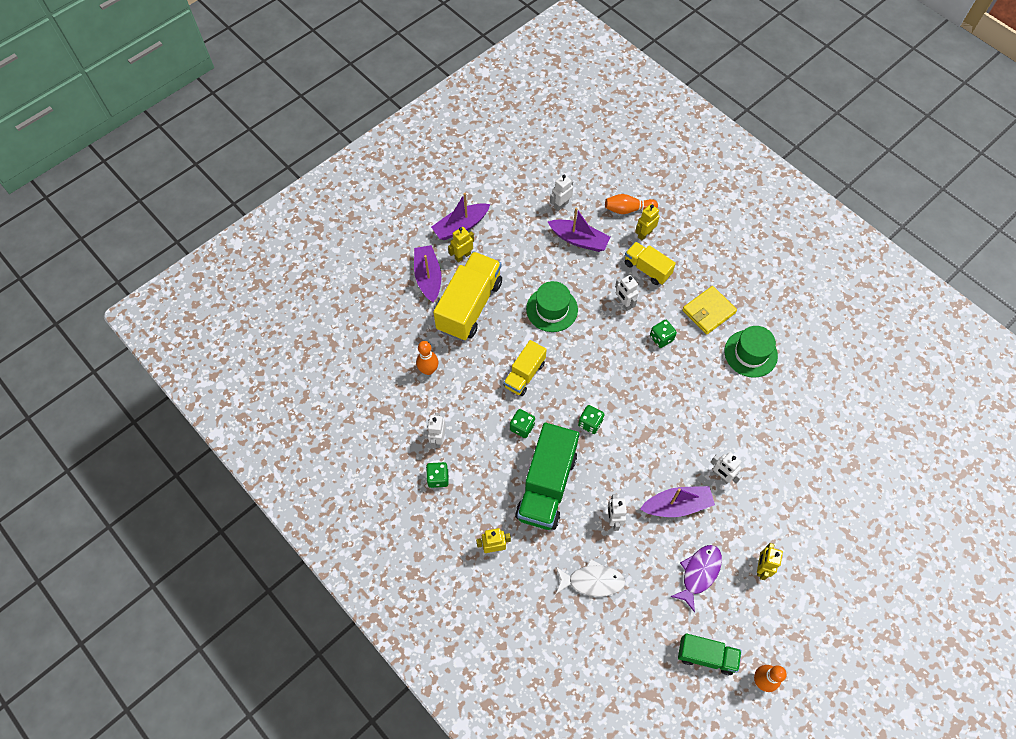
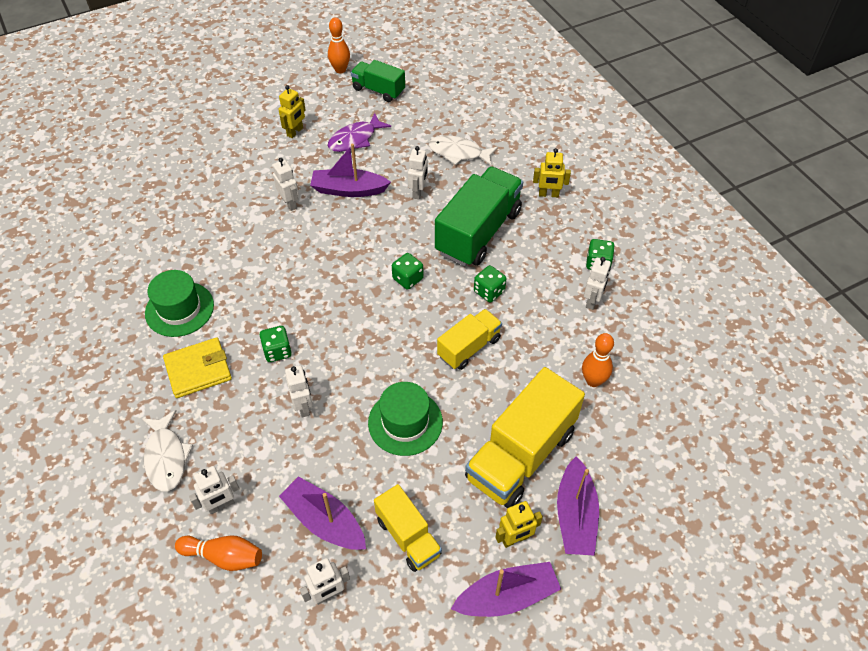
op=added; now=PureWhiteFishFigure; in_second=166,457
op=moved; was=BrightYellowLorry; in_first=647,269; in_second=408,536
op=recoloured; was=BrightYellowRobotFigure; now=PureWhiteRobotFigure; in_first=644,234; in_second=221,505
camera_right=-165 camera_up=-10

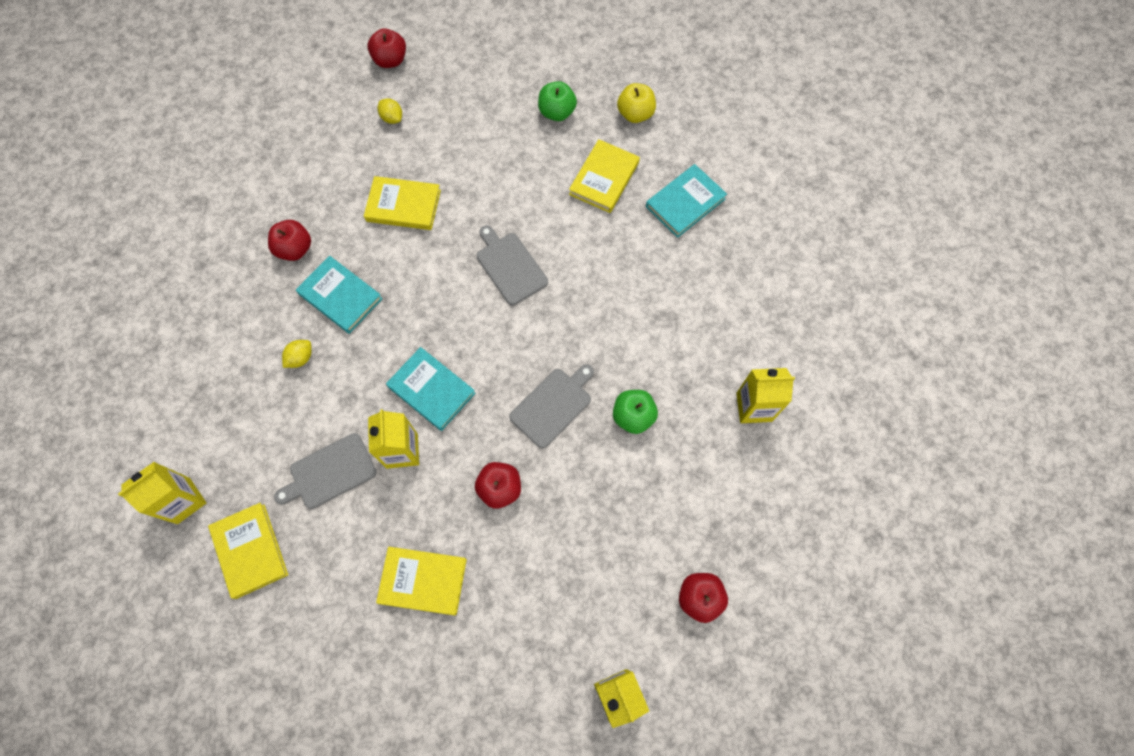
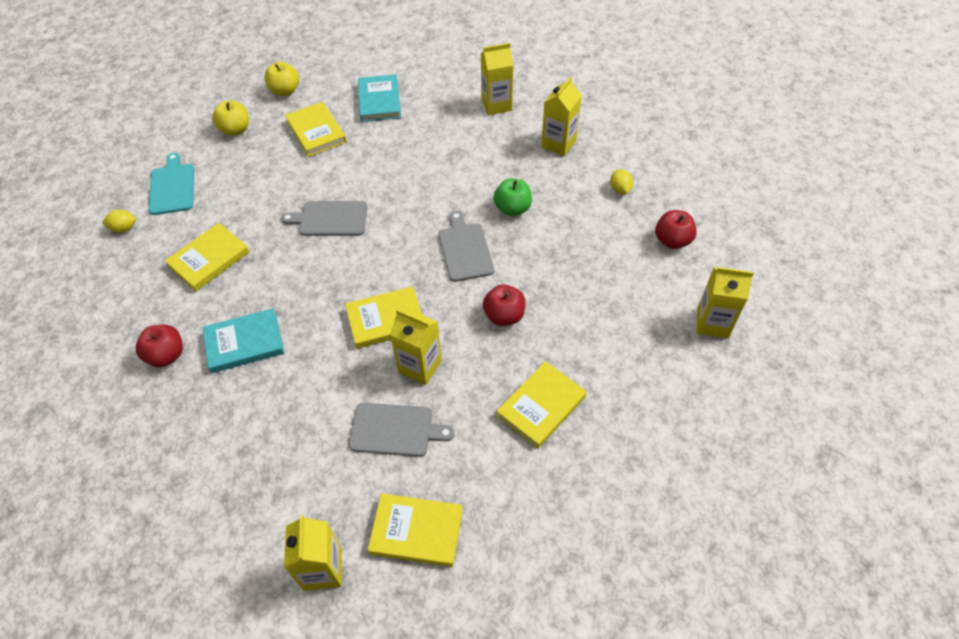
op=removed; was=RedAppleFruit; in_first=390,60
op=added; now=TealBreadBoard; in_second=172,187
op=added; now=BrightYellowMilkCarton; in_second=496,105
op=moved; was=BrightYellowToyLemon; in_first=300,358; in_second=620,189
op=recoloured; was=TealHardcover; now=BrightYellowHardcover; in_first=431,390; in_second=386,320
op=recoloured; was=EmeraldAppleFruit; now=BrightYellowAppleFruit; in_first=557,112; in_second=235,130
op=turned; was=GrayBreadBoard; in_first=329,472; in_second=395,430; clockwise=-90
camera_right=-55 camera_up=-15

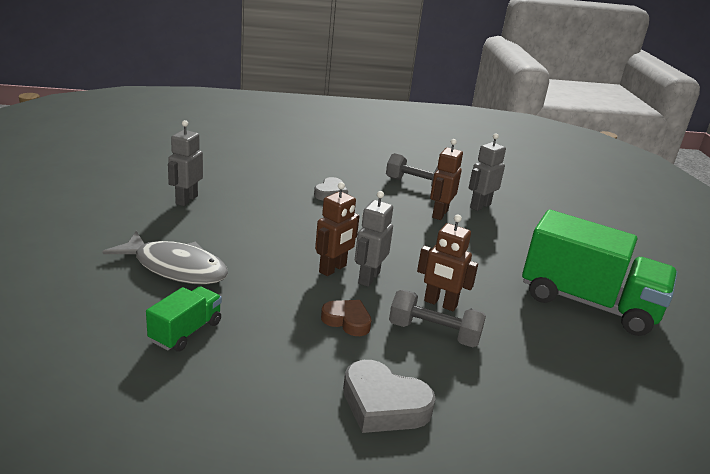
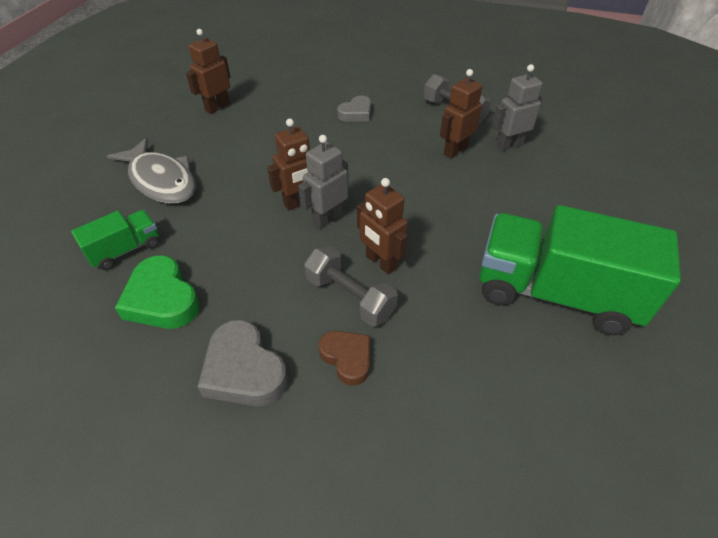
op=added; now=EmeraldHeart; in_second=162,299
op=moved; was=DarkBrownHeart; in_first=347,321; in_second=347,358
op=recoloured; was=GrayRobotFigure; now=DarkBrownRobotFigure; in_first=186,200; in_second=217,107
op=turned; was=EmeraldLorry; in_first=588,303; in_second=555,293; clockwise=150
camera_right=25 camera_up=20

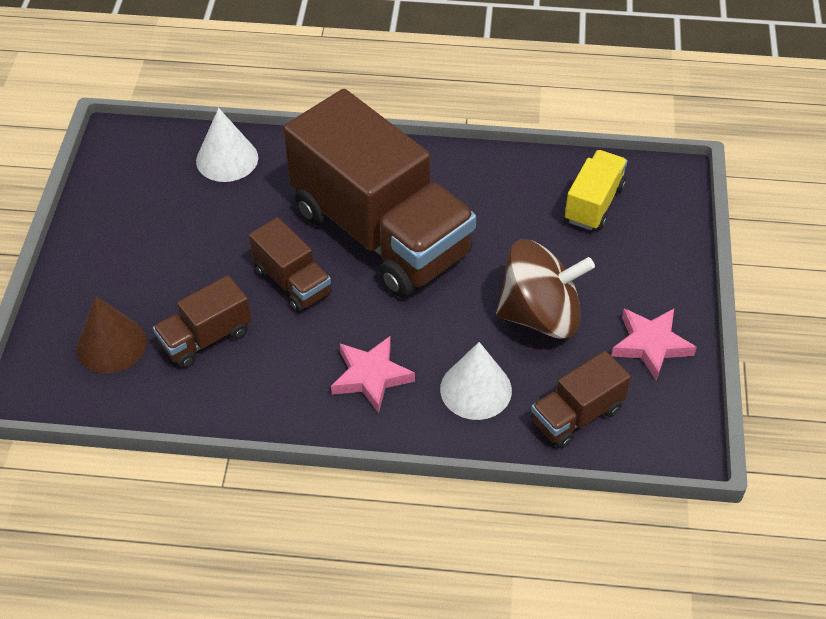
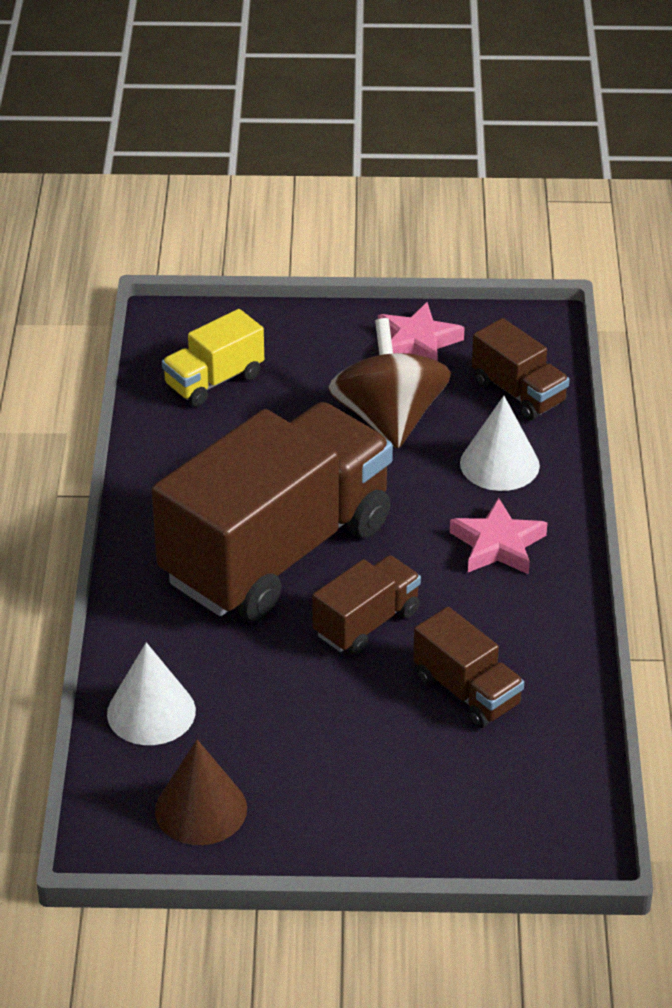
op=moved; was=DarkBrownConeShape; in_first=111,344; in_second=201,809
op=turned; was=BrightYellowLorry; in_first=593,203; in_second=214,381; clockwise=-60
camera_right=-95 camera_up=-10

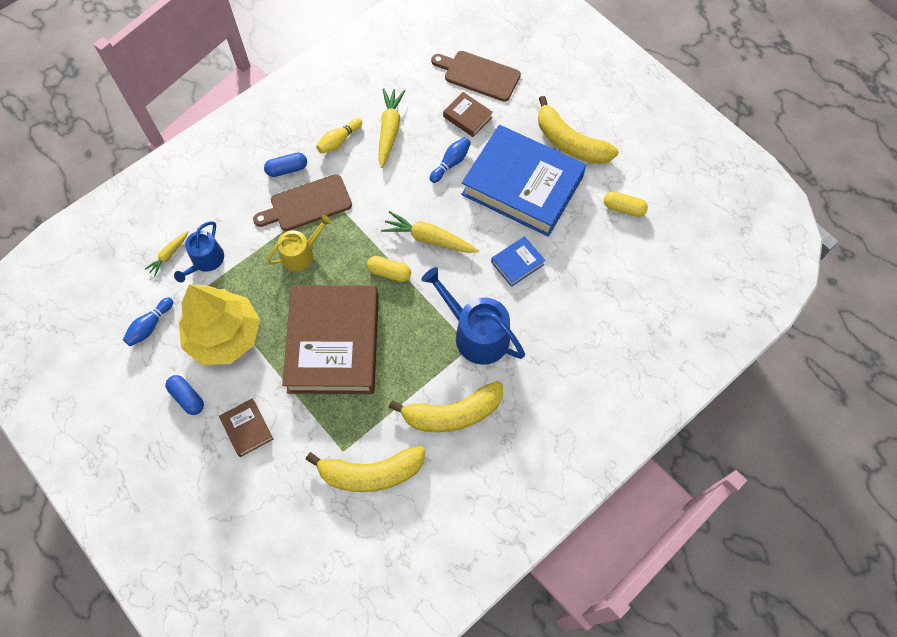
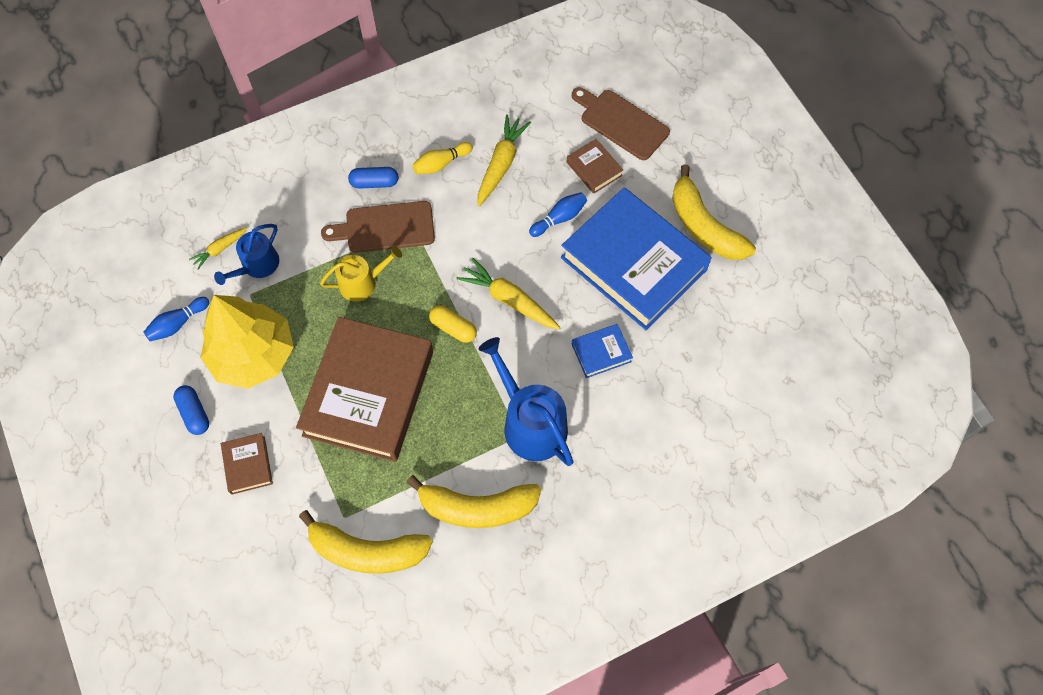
op=removed; was=BrightYellowPillShape; in_first=623,208
camera_right=15 camera_up=0

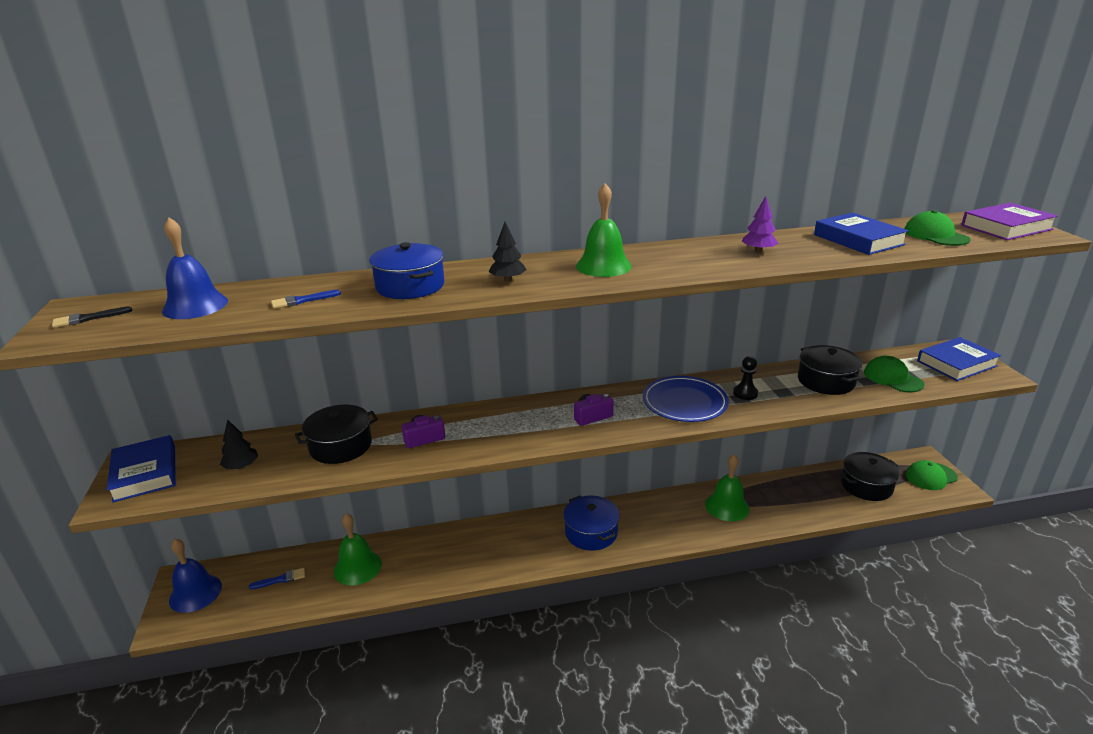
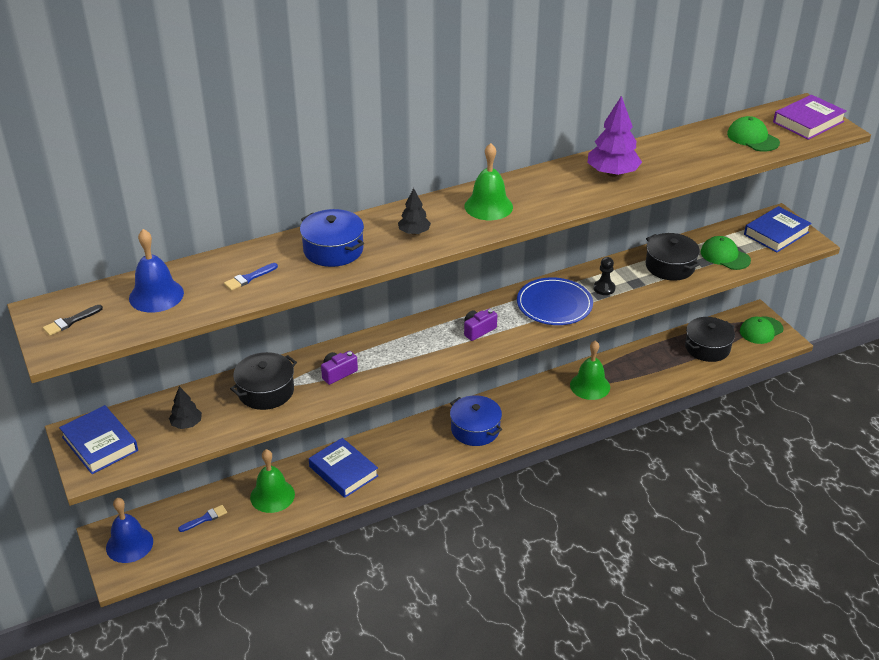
op=moved; was=CobaltHardcover; in_first=858,240; in_second=343,471
op=resized; was=VioletTree; in_first=758,251; in_second=612,173; ratio=1.77
camera_right=-15 camera_up=10

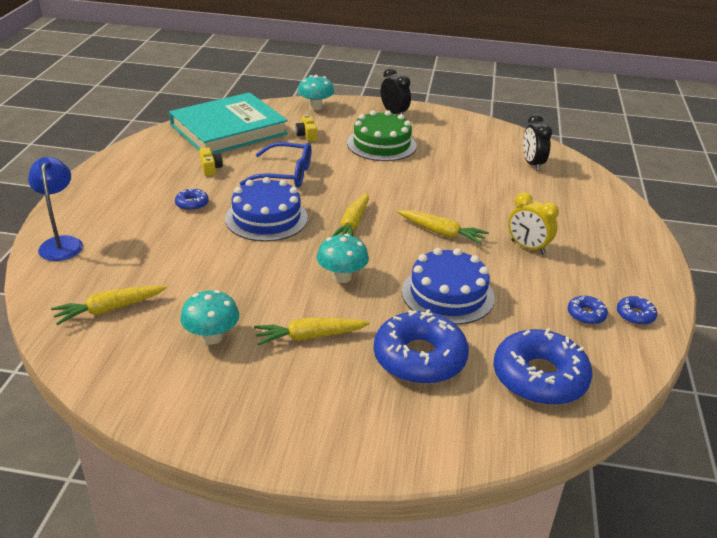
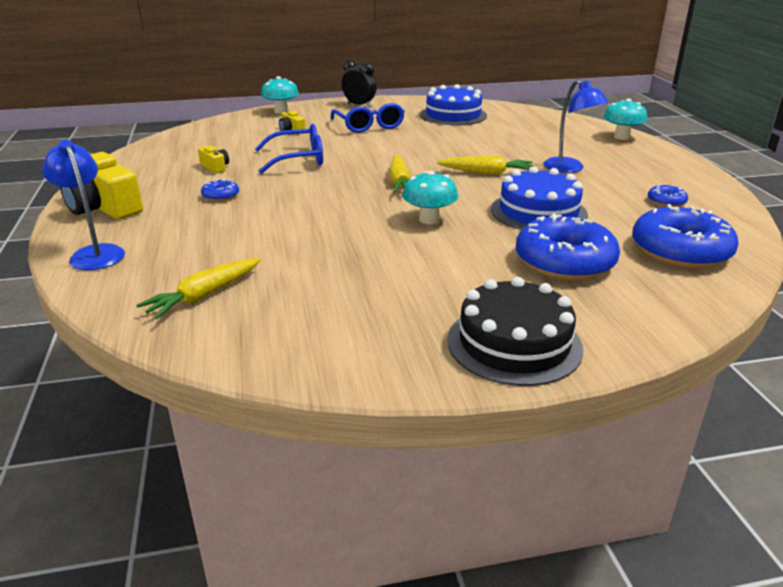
op=removed; was=TealHardcover; in_first=228,129
op=removed; was=BrightYellowCarrot; in_first=310,337
op=removed; was=BlackBedsideClock; in_first=532,164
op=removed; was=CobaltDonut; in_first=635,315
op=added; now=BrightYellowPhotoCamera; in_second=104,207
op=added; now=BlackCake; in_second=514,343
op=moved; was=TealFungus; in_first=211,337; in_second=621,137
op=moved; was=CobaltCake; in_first=266,218; in_second=453,115
op=replaced; was=EmeraldCake; now=CobaltEyeglasses; in_first=381,144; in_second=369,126
op=replaced; was=BrightYellowBedsideClock; now=CobaltLamp; in_first=527,247; in_second=569,169
camera_right=-20 camera_up=-5

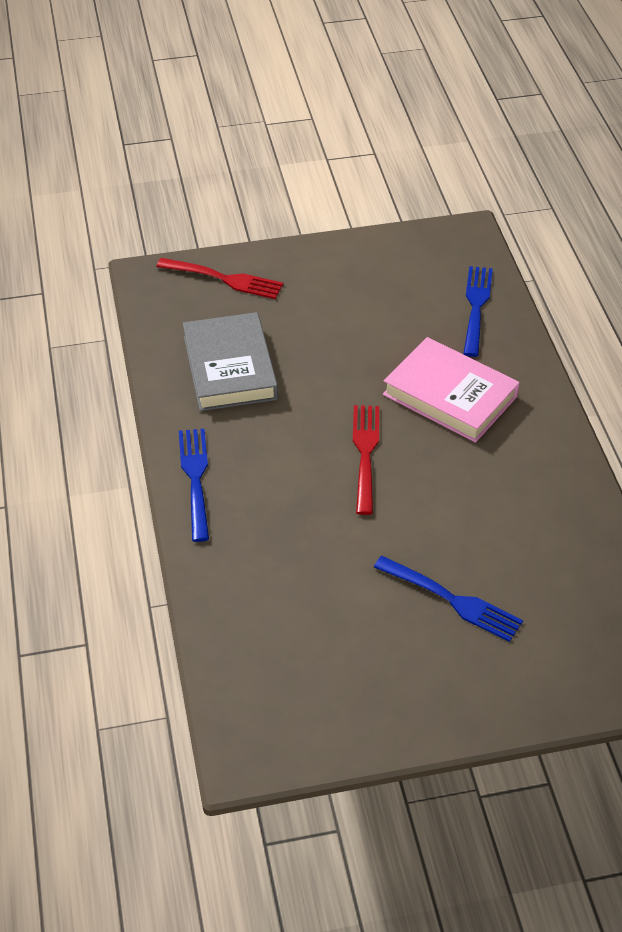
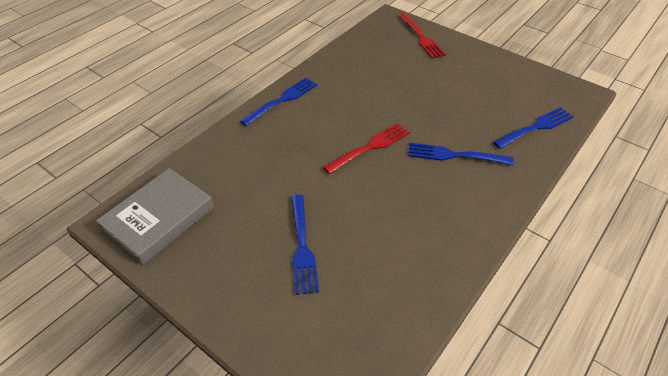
op=moved; was=GrayHardcover; in_first=229,368; in_second=159,219
op=replaced; was=RosePinkHardcover; now=CobaltTableFork; in_first=450,396; in_second=455,155
camera_right=50 camera_up=0

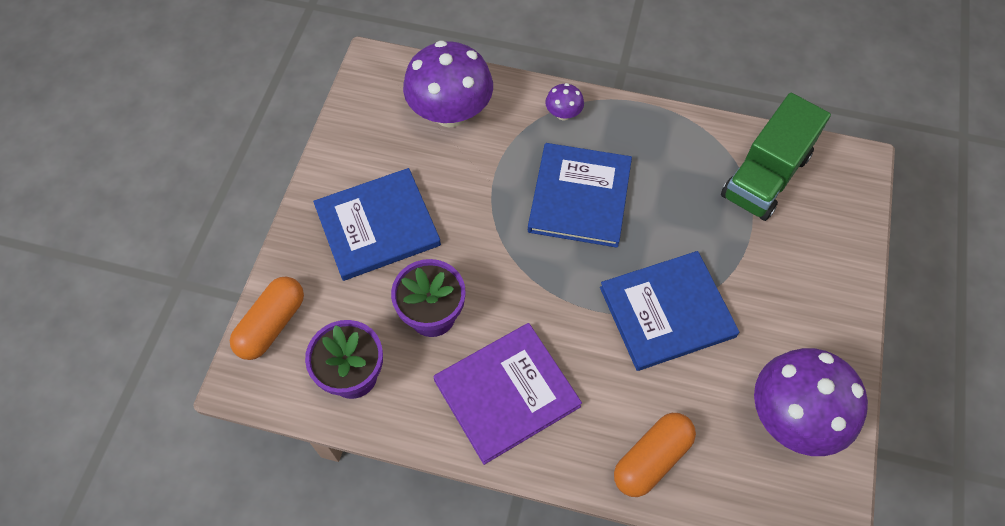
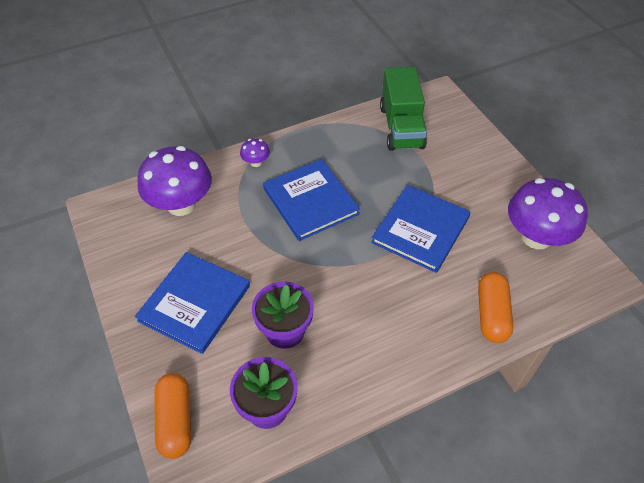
op=removed; was=VioletHardcover; in_first=506,393
camera_right=-40 camera_up=-10

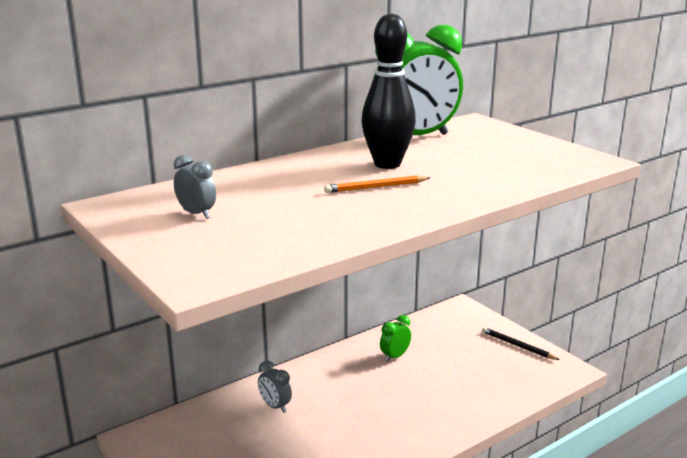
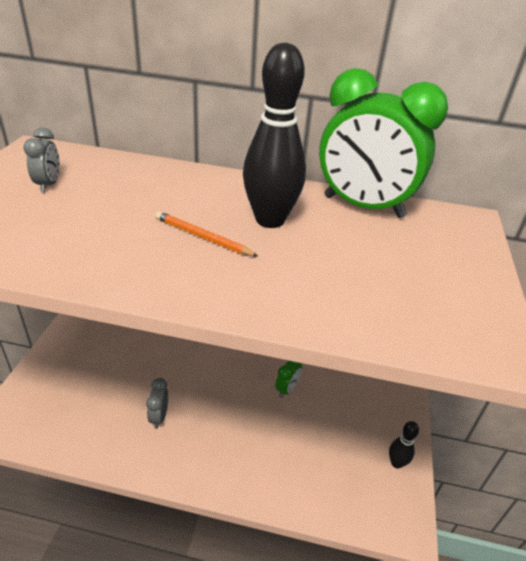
op=moved; was=GrayBedsideClock; in_first=275,406; in_second=159,417
op=replaced; was=BlackWoodenPencil; now=BlackSkittle; in_first=518,346; in_second=396,463
op=turned; was=EmeraldBedsideClock; in_first=395,356; in_second=287,389; clockwise=120
camera_right=45 camera_up=15

